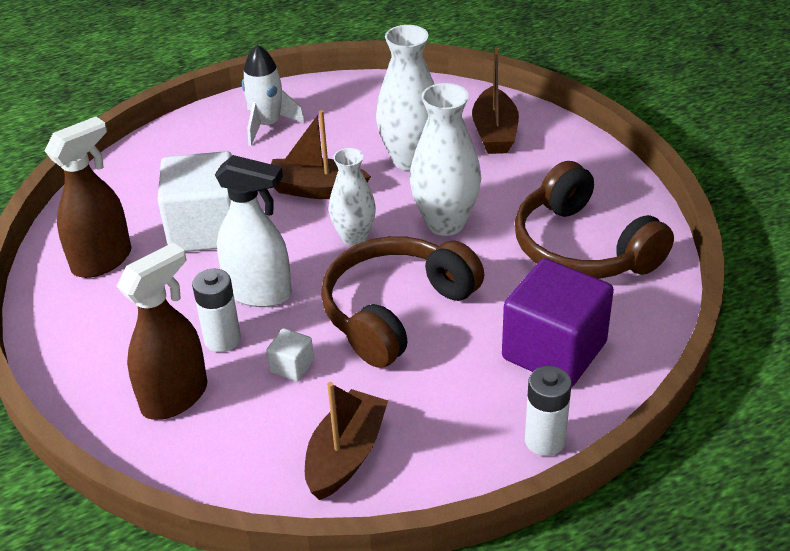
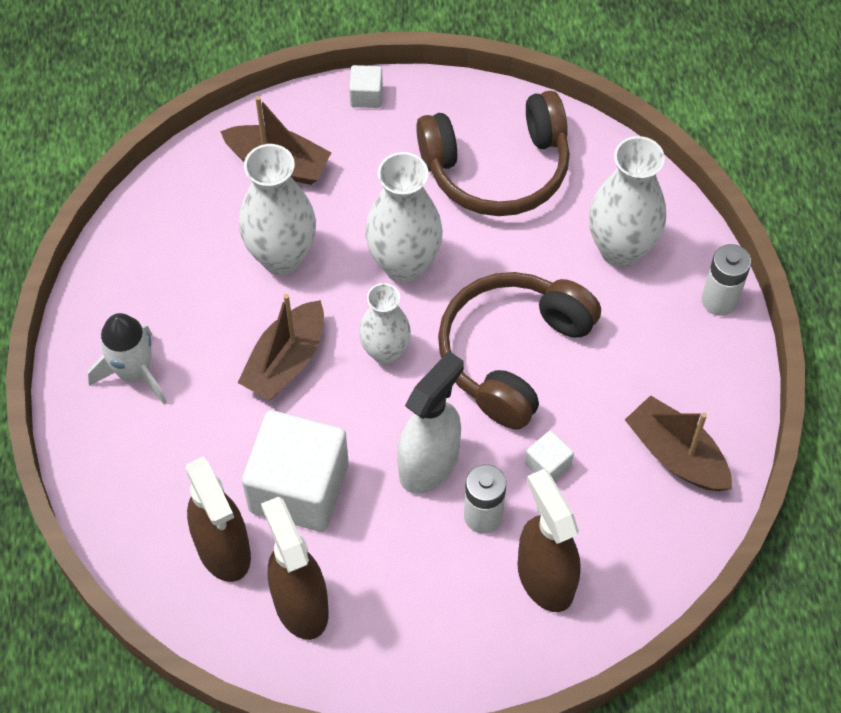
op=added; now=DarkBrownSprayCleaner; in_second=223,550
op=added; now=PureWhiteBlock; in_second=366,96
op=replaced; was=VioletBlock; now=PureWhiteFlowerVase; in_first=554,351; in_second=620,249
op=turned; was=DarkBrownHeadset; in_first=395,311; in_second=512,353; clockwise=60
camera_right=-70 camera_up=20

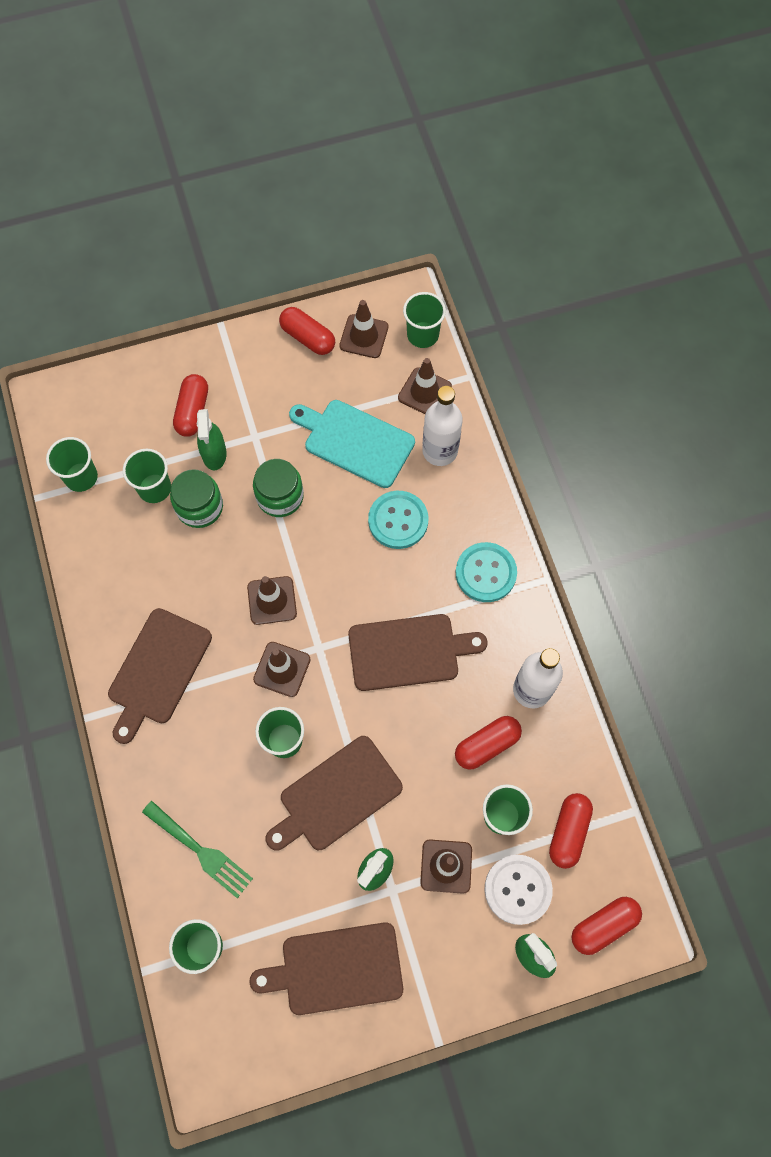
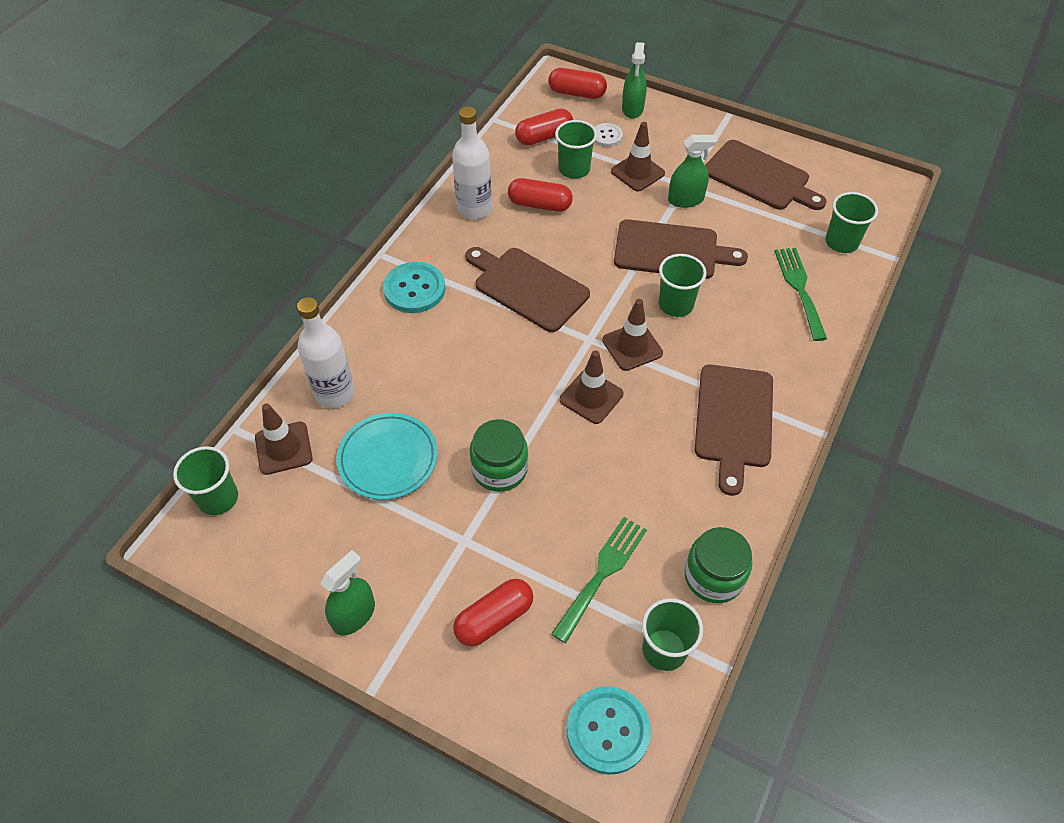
op=removed; was=RedPillShape; in_first=308,338
op=removed; was=DarkBrownTrafficCone; in_first=364,336
op=moved; was=EmeraldPreserveJar; in_first=199,507; in_second=713,576
op=moved; was=EmeraldSprayCleaner; in_first=214,454; in_second=354,615
op=moved; was=TealSewingButton; in_first=398,520; in_second=608,730
op=replaced; was=EmeraldBeaker; now=EmeraldTableFork; in_first=154,488; in_second=602,573
op=replaced; was=TealBreadBoard; now=TealDinnerPlate; in_first=355,442; in_second=388,459
op=turned; was=DarkBrownBreadBoard; in_first=158,671; in_second=734,420; clockwise=120
op=resized; was=PureWhiteSewingButton; in_first=517,889; in_second=606,136; ratio=0.58
camera_right=-135 camera_up=-15

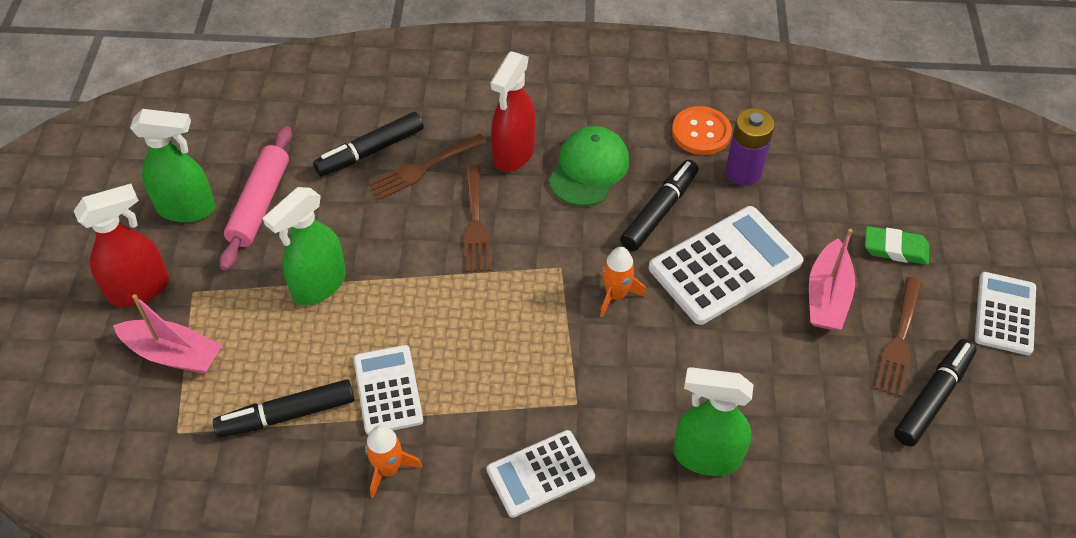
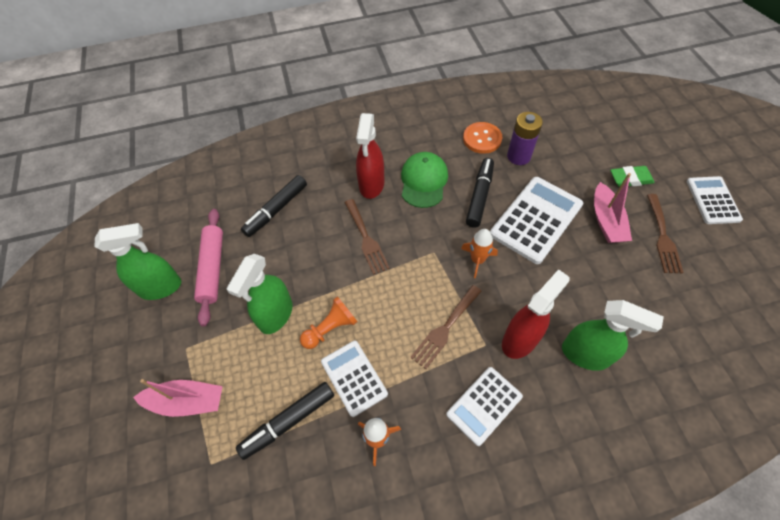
op=removed; was=BlackFeltPen; in_first=932,398
op=added; now=OrangeColouredChessPawn; in_second=330,328
op=moved; was=RedSprayCleaner; in_first=140,289; in_second=520,339
op=moved; was=DarkBrownTableFork; in_first=423,168; in_second=445,329
op=turned; was=EmeraldSprayCleaner; in_first=706,456; in_second=585,354; clockwise=-150
camera_right=-15 camera_up=5

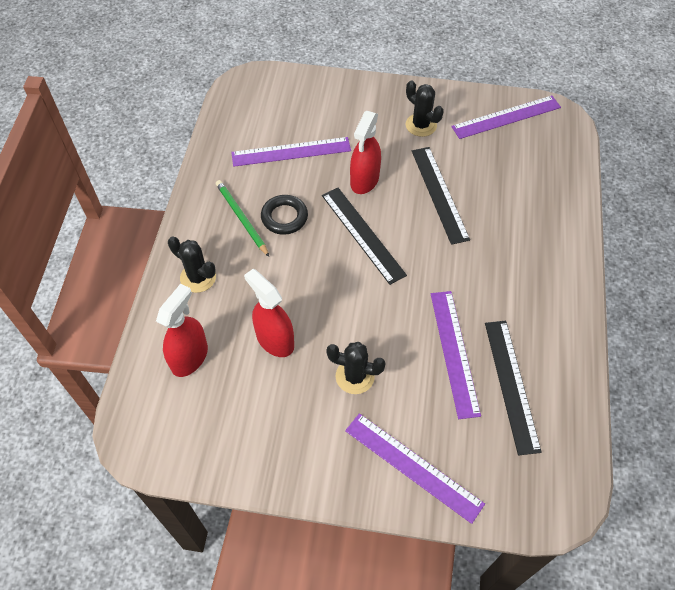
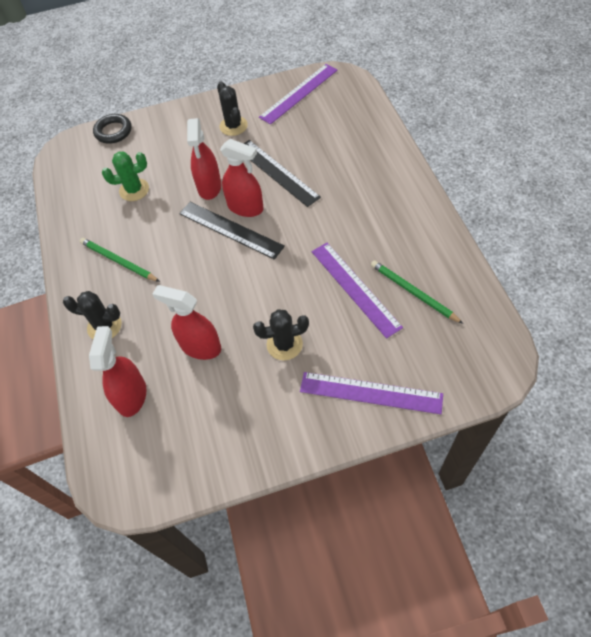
op=added; now=RedSprayCleaner; in_second=245,207
op=moved; was=BlackRing; in_first=284,217; in_second=113,131
op=replaced; was=VioletStraightedge; now=EmeraldPricklyPlant; in_first=291,152; in_second=134,190
op=replaced; was=BlackStraightedge; now=EmeraldWoodenPencil; in_first=511,385; in_second=413,292
op=turned; was=BlackPricklyPlant; in_first=421,125; in_second=233,126; clockwise=45
camera_right=-20 camera_up=0

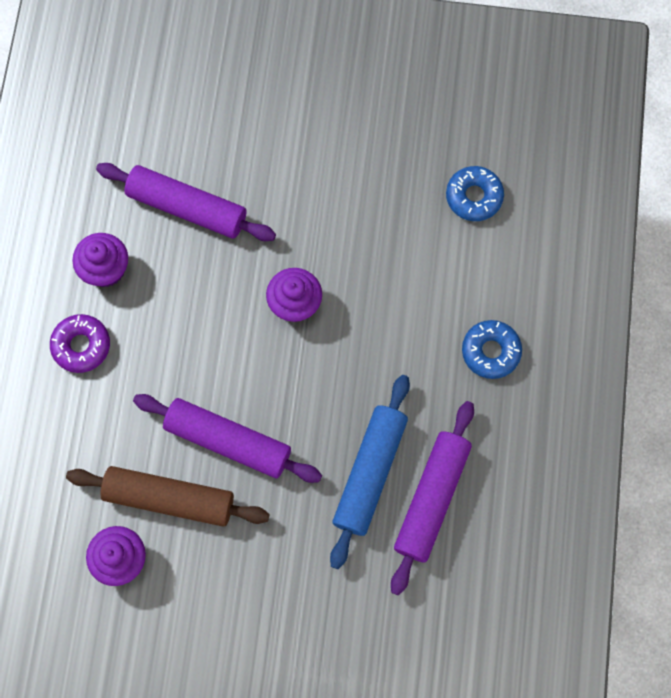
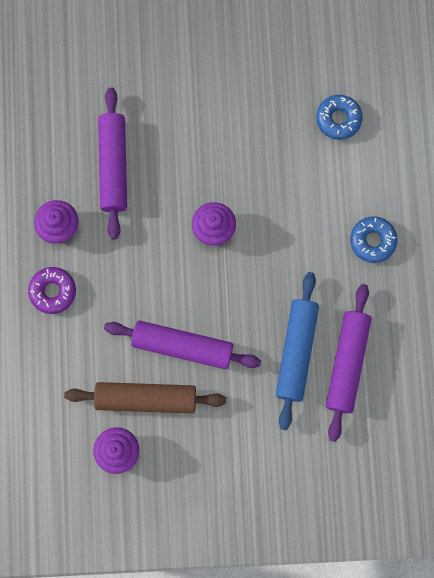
op=turned; was=VioletRollingPin; in_first=187,207; in_second=114,166; clockwise=75
camera_right=-10 camera_up=5

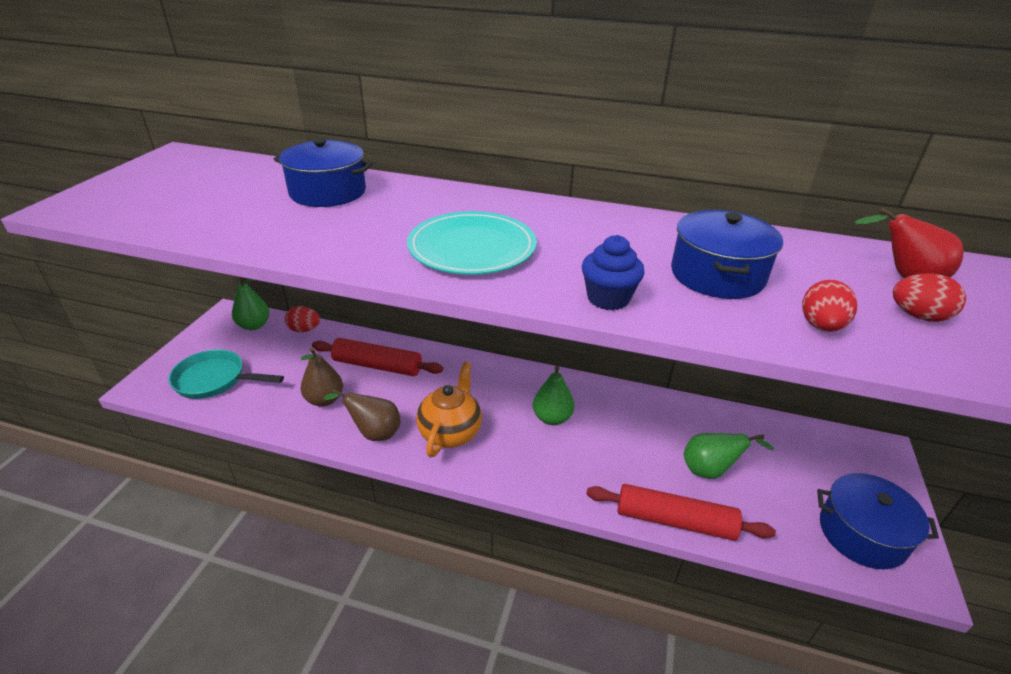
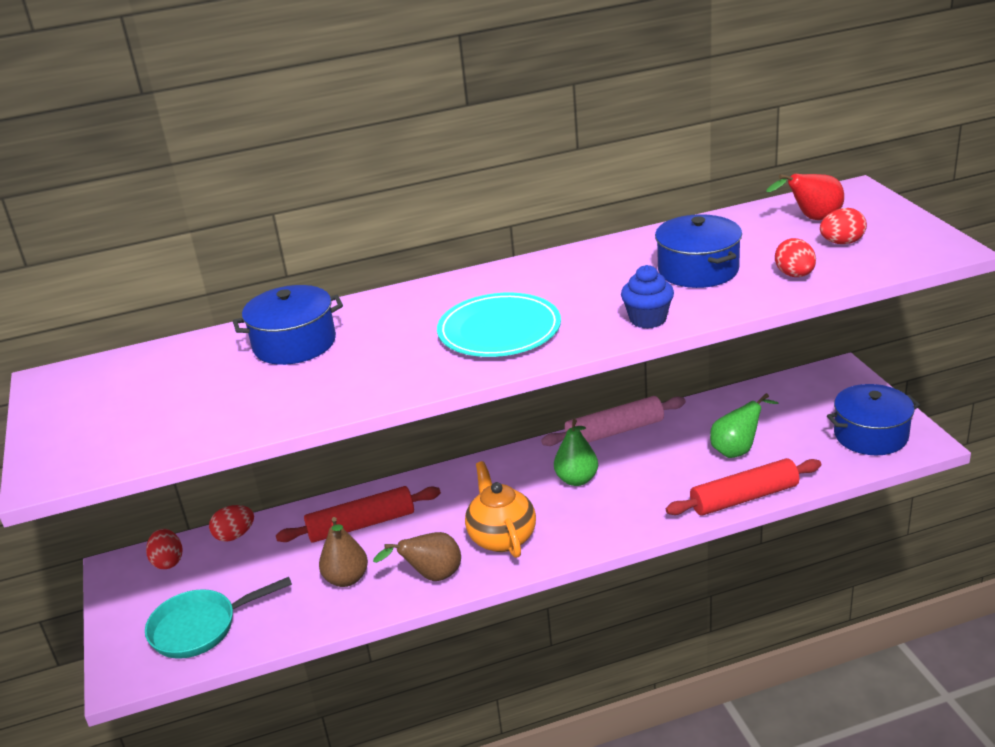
op=added; now=RosePinkRollingPin; in_second=615,431
op=replaced; was=EmeraldPear; now=RedEggShape; in_first=254,325; in_second=168,561
camera_right=-30 camera_up=-5

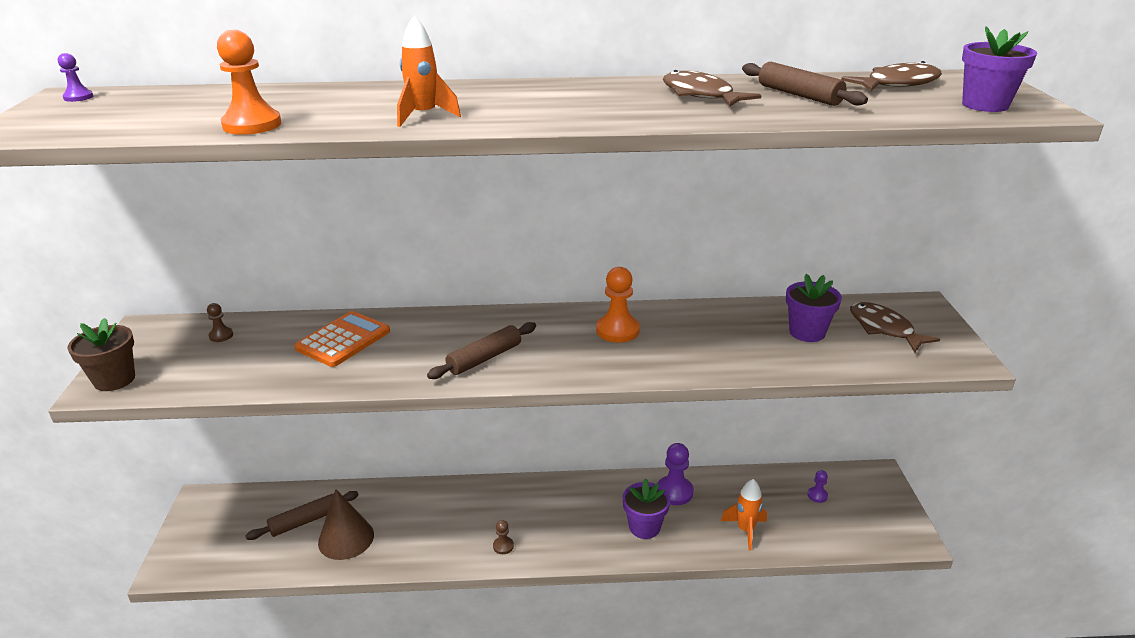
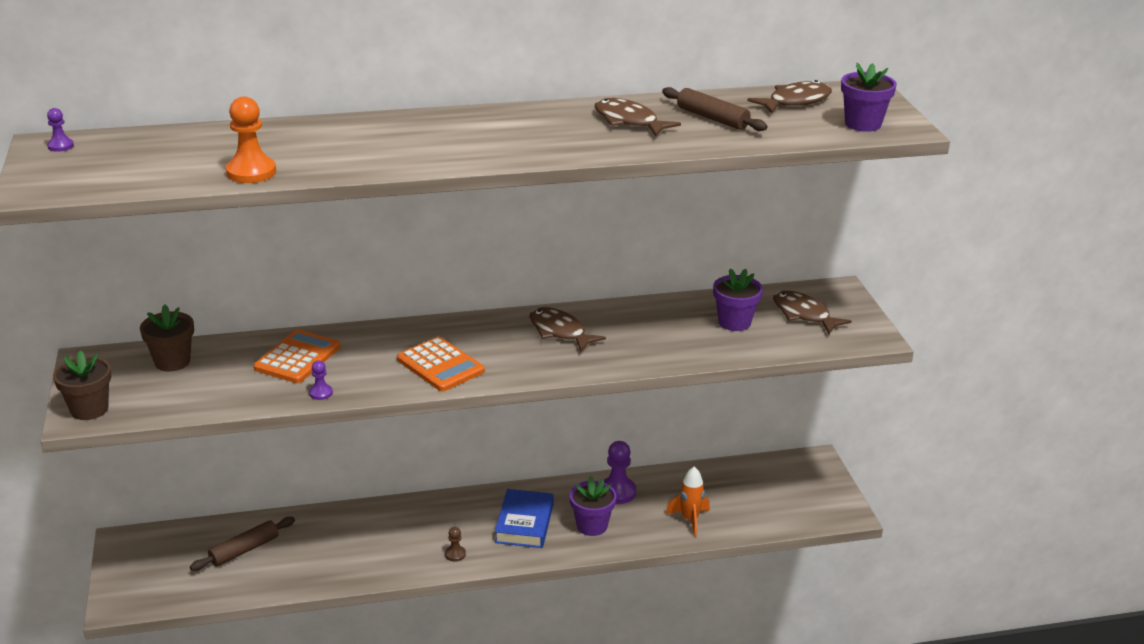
op=removed; was=DarkBrownConeShape; in_first=346,538
op=removed; was=OrangeColouredRocket; in_first=424,116
op=added; now=CobaltHardcover; in_second=524,523
op=moved; was=VioletChessPawn; in_first=817,495; in_second=321,393
op=replaced; was=DarkBrownChessPawn; now=DarkBrownFlowerPot; in_first=221,336; in_second=172,362
op=replaced; was=DarkBrownRollingPin; now=OrangeColouredAddingMachine; in_first=484,358; in_second=440,365
op=replaced; was=OrangeColouredChessPawn; now=DarkBrownFishFigure; in_first=617,330; in_second=560,332
camera_right=-10 camera_up=0

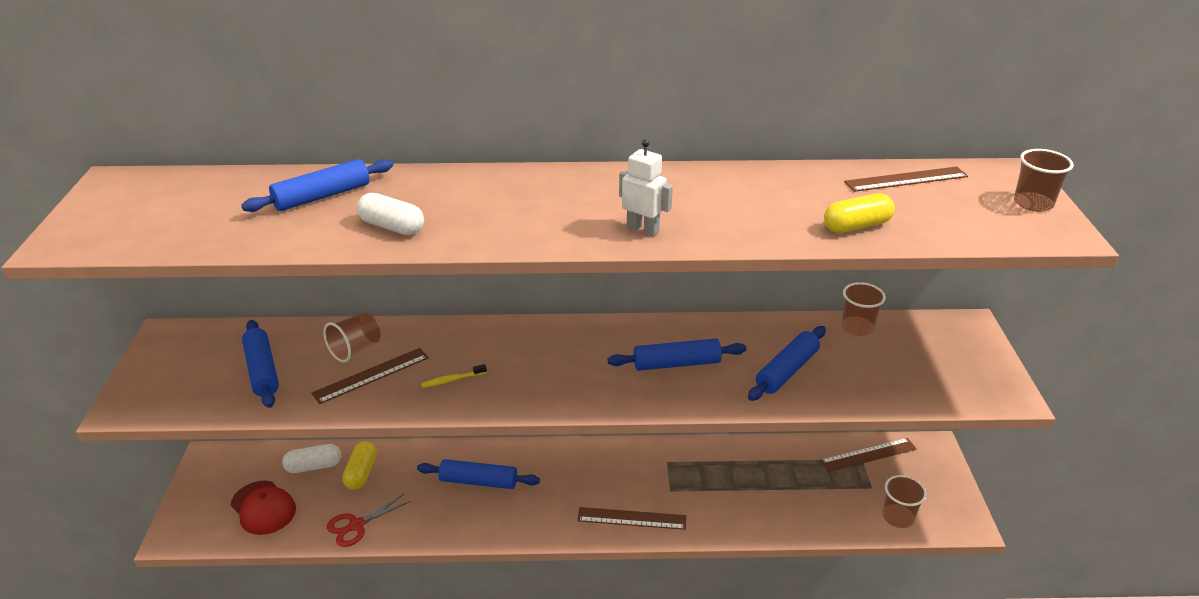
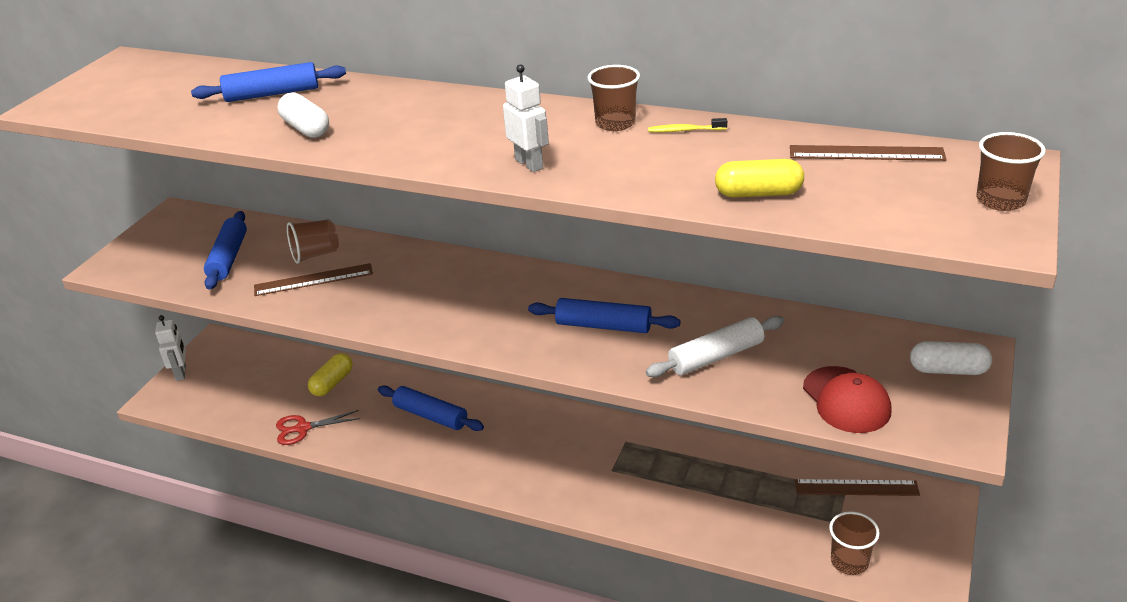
op=removed; was=DarkBrownStraightedge; in_first=631,518
op=added; now=PureWhiteRobotFigure; in_second=181,373
op=moved; was=RedCap; in_first=263,508; in_second=846,400
op=moved; was=PureWhitePillShape; in_first=314,466; in_second=948,370
op=moved; was=BrightYellowToothBrush; in_first=452,380; in_second=684,130
op=moved; was=DarkBrownBeaker; in_first=857,327; in_second=615,123
op=recoloured; was=CobaltRollingPin; now=PureWhiteRollingPin; in_first=786,371; in_second=716,356
camera_right=25 camera_up=0

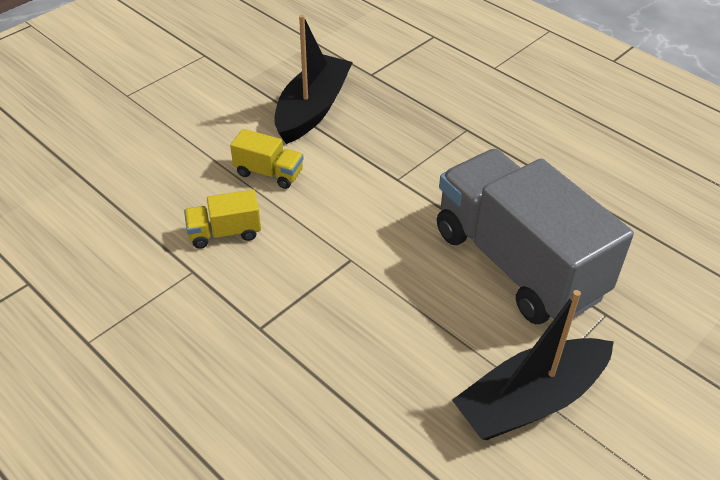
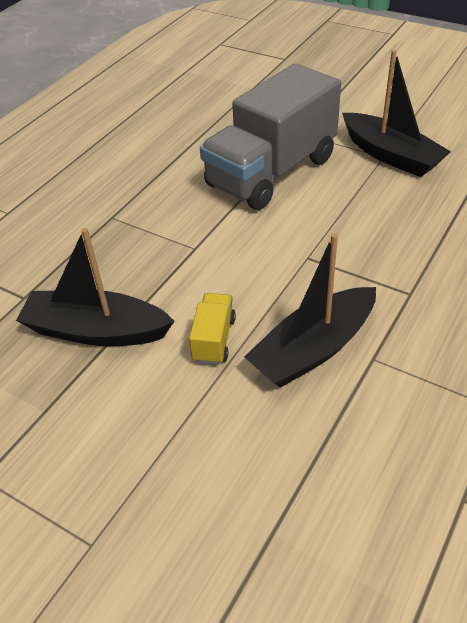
op=replaced; was=BrightYellowLorry; now=BlackToyBoat; in_first=224,233; in_second=313,349
camera_right=-100 camera_up=0

